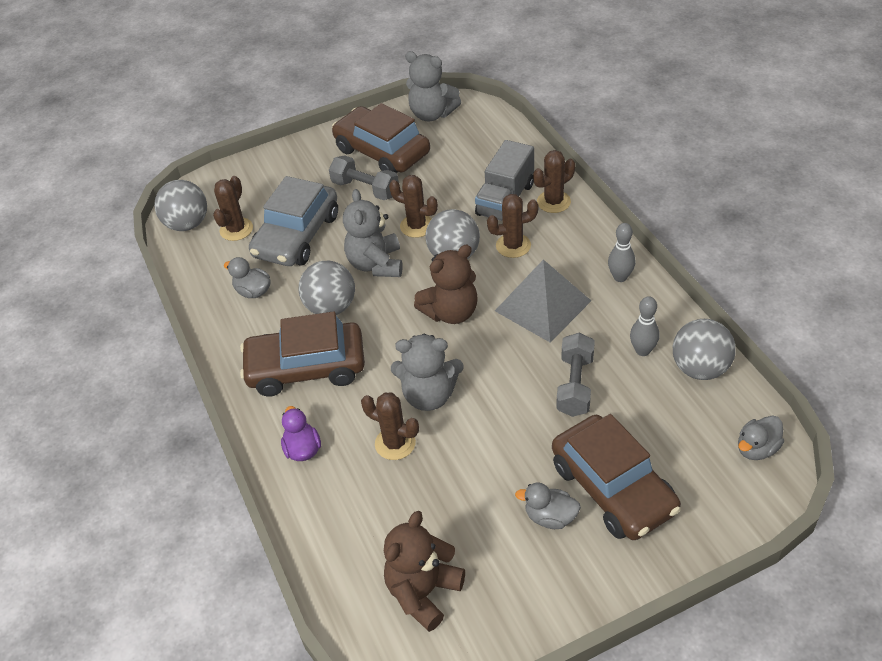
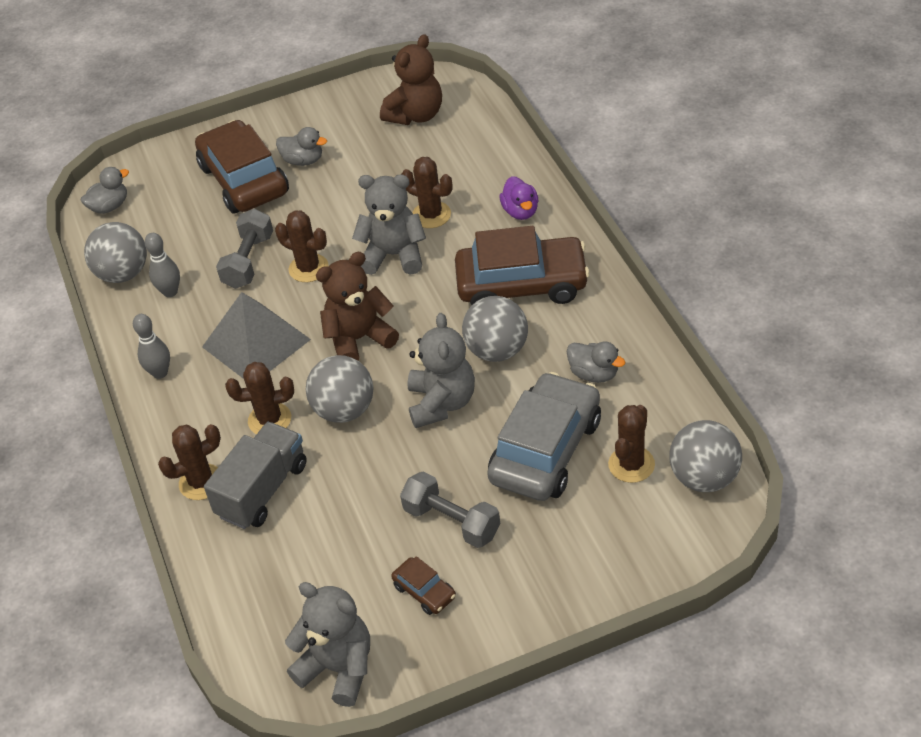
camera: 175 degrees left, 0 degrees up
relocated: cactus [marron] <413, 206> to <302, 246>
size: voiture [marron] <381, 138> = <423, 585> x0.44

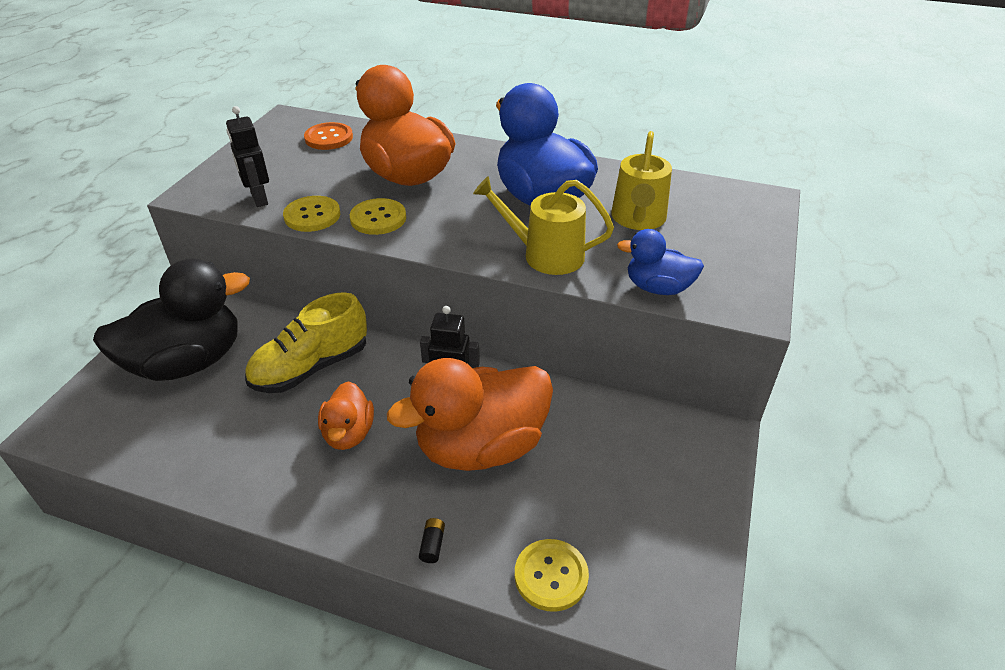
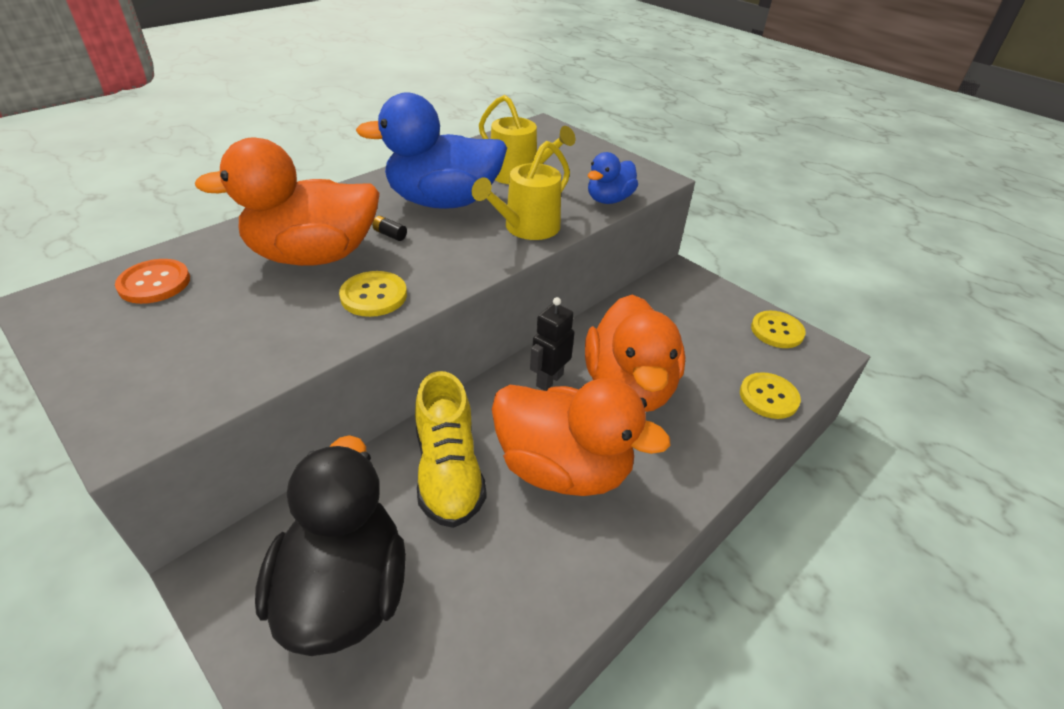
camera: 65 degrees left, 0 degrees up
missing: robot [noir] <247, 156>
relocated: bouton [jaune] <311, 214> to <778, 329>; pile [noir] <432, 540> to <389, 228>
size: canard [orange] <346, 415> = <581, 437> x1.93

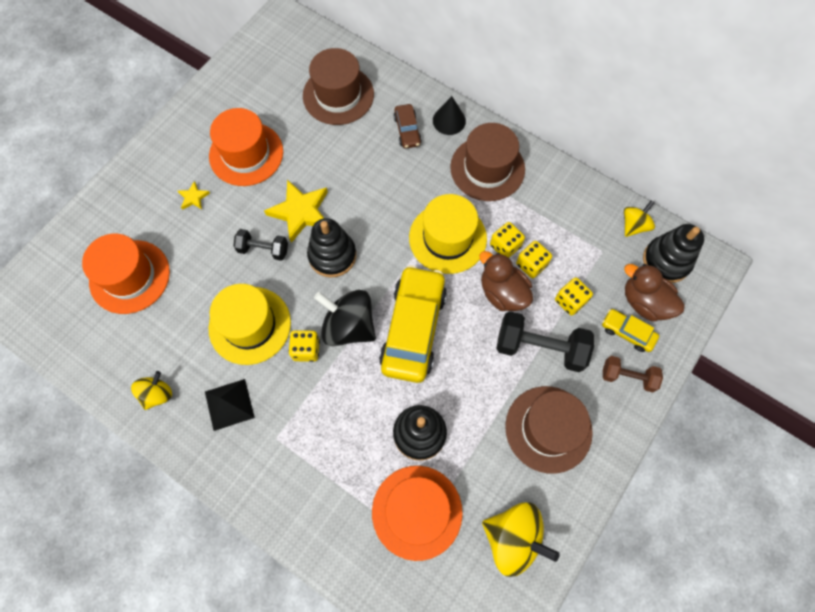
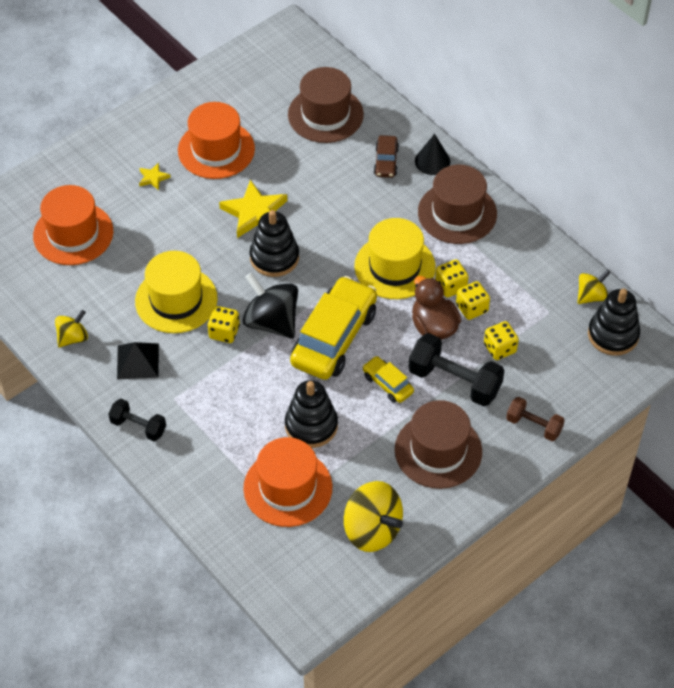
camera: 15 degrees right, 15 degrees down
missing: canard [marron] <654, 292>
relocated: haltère [noir] <260, 245> to <137, 420>; voiture [jaune] <630, 330> to <388, 379>

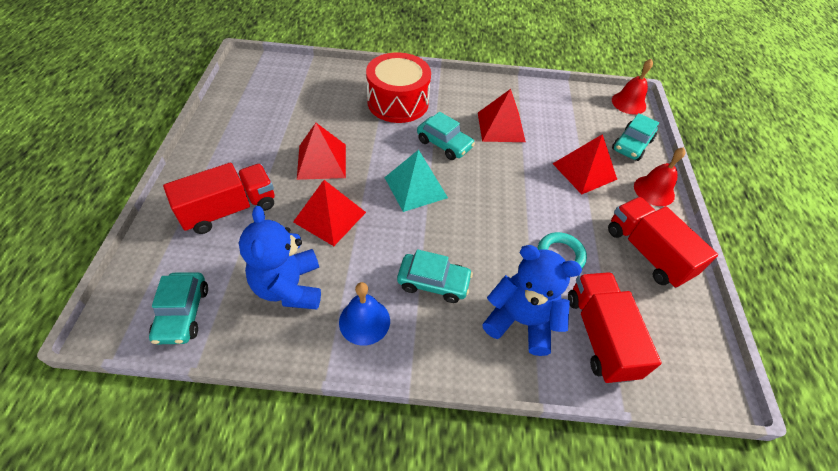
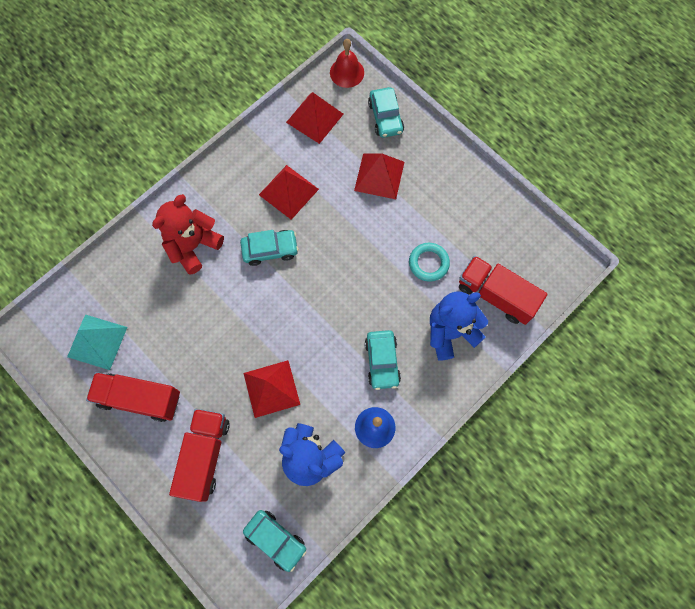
camera: 45 degrees left, 20 degrees up
missing: cloche [rouge] <660, 176>
relocated: pyramide [rouge] <321, 151> to <314, 118>; pyramide [turquoise] <416, 181> to <97, 342>; camion [rouge] <663, 242> to <133, 397>
exchanged: tambour [rouge] <398, 87> to ours en peluche [rouge] <188, 234>
spun: voiture [turquoise] <435, 276> = <383, 360> 120 degrees clockwise

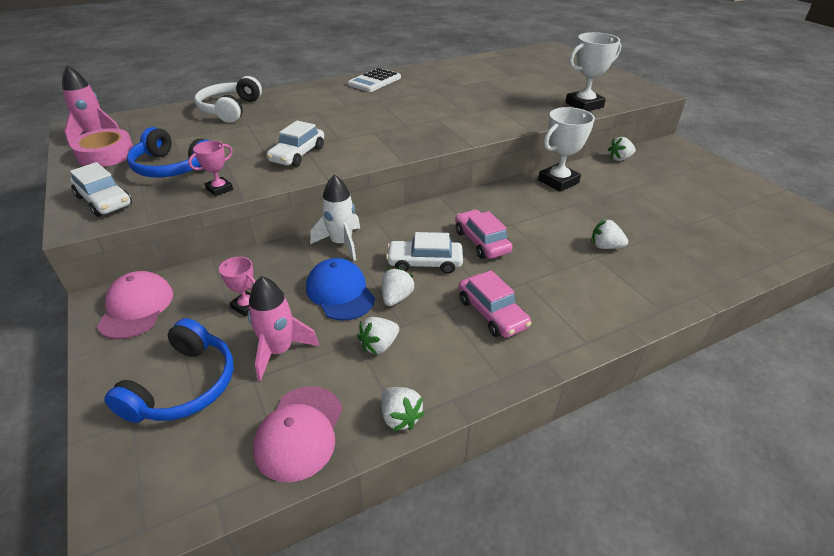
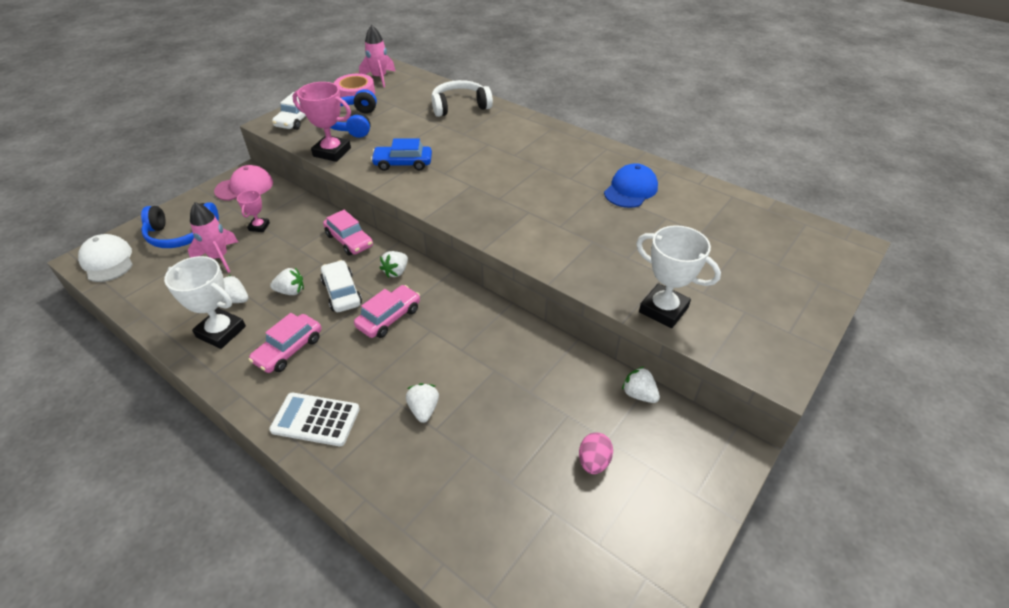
camera: 65 degrees right, 5 degrees up
missing: casquette [rose] <297, 434>
appeared: casquette [blanc] <105, 258>; œuf [rose] <596, 453>
relocated: casquette [bleu] <340, 289> to <631, 185>; calculatrice [blanc] <374, 80> to <314, 419>; fraise [blanc] <403, 409> to <394, 264>; trophée [blanc] <566, 149> to <205, 302>
exchanged: fusée [blanc] <335, 218> to voiture [rose] <348, 233>
colour: voiture [blanc] <295, 144> to voiture [bleu] <401, 154>
size: trophée [rose] <210, 168> = <322, 122> x1.82

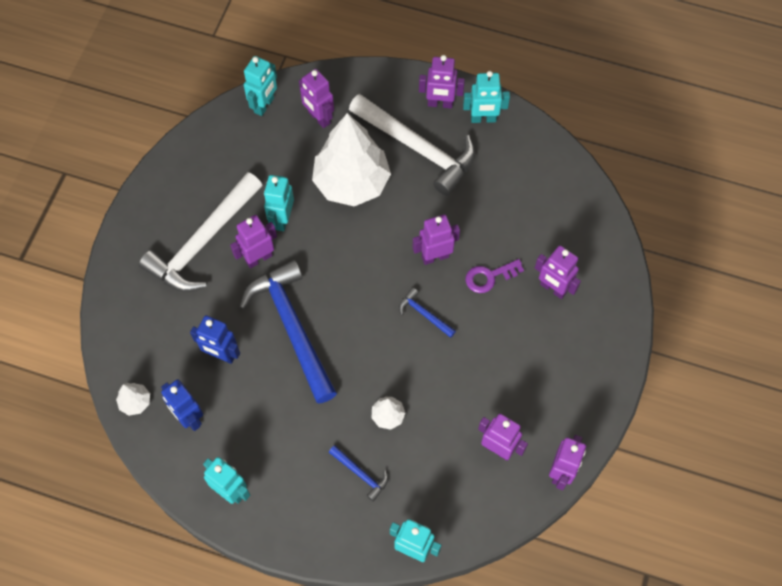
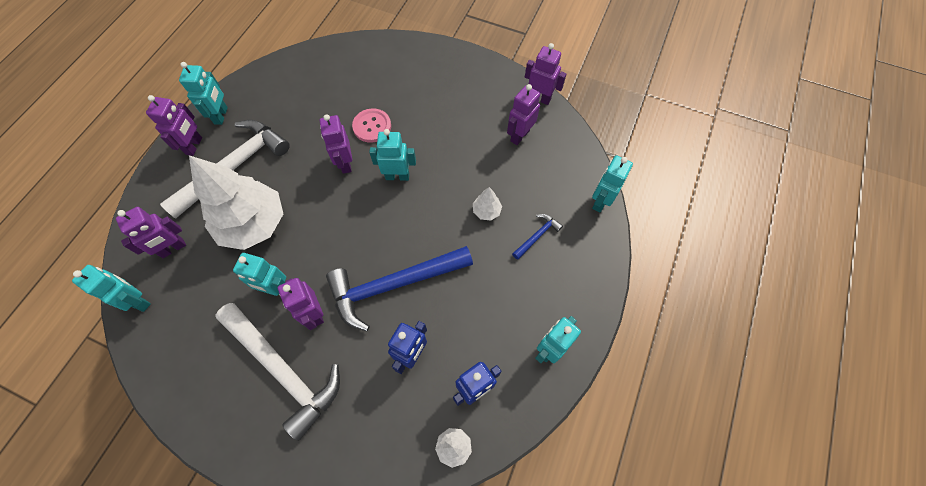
camera: 85 degrees left, 0 degrees up
missing: robot [violet] <558, 272>
exchanged: marteau [bleu] <427, 312> to robot [turquoise] <392, 155>; clé [violet] <494, 276> to bouton [rose] <371, 125>

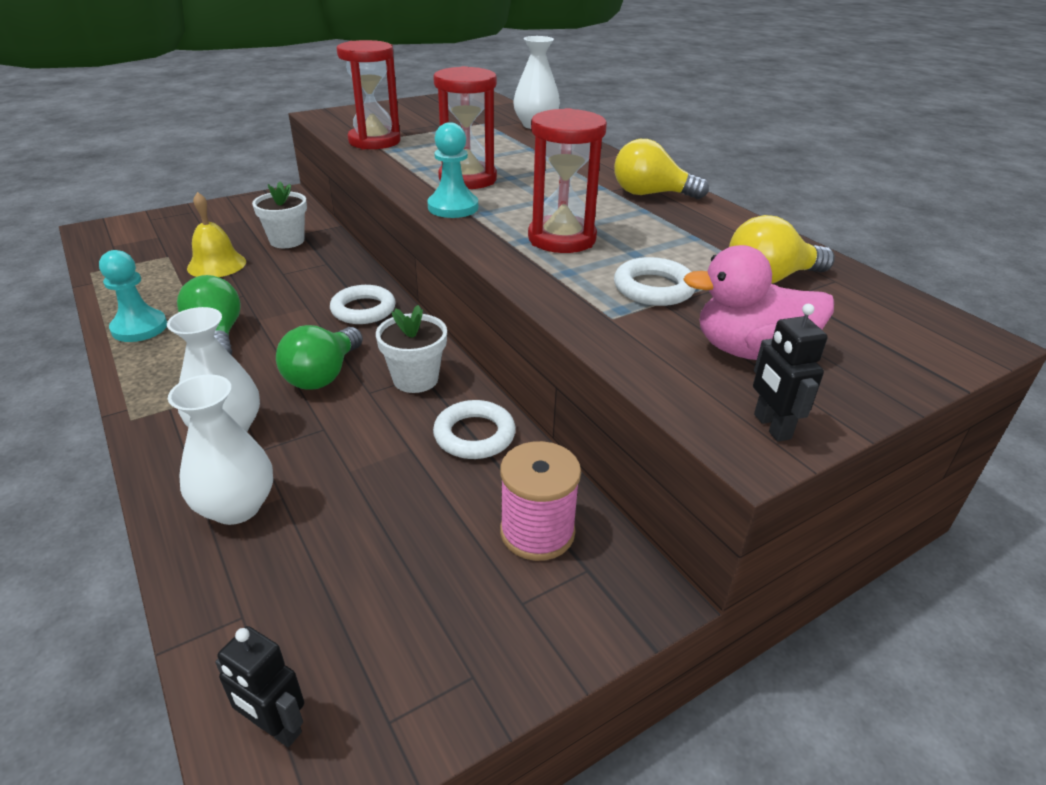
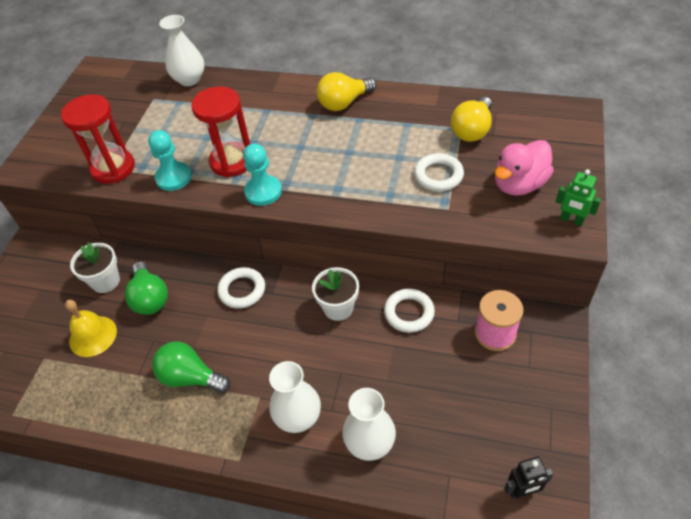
camera: 40 degrees left, 15 degrees up
missing: sablier [rouge] <567, 180>
relocated: pion [turquoise] <133, 296> to <170, 160>; ampoule [vert] <319, 357> to <146, 288>
colour: robot [noir] <790, 373> to robot [vert] <578, 197>

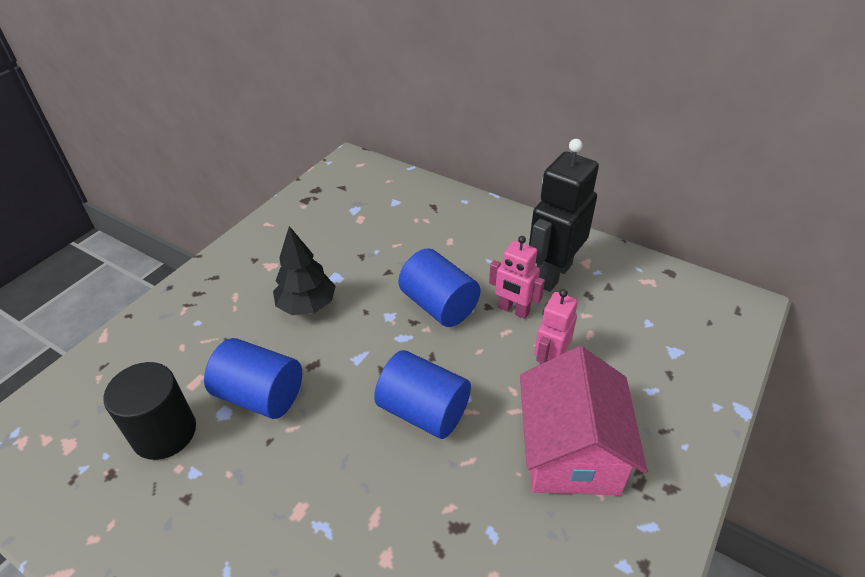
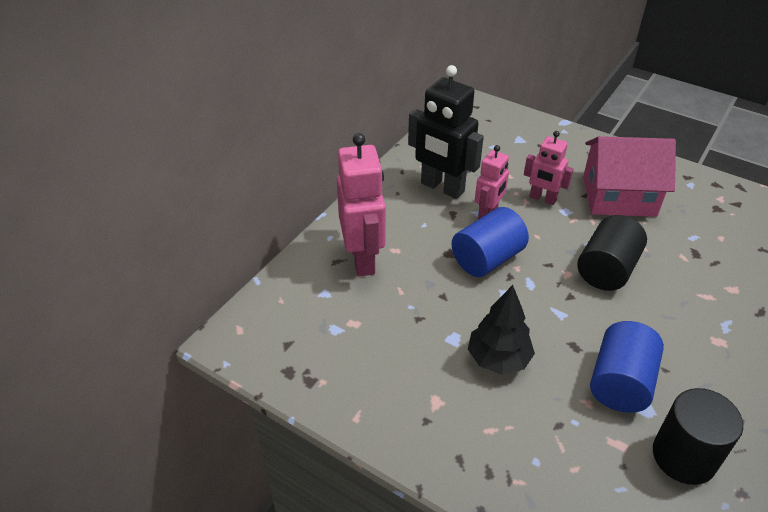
camera: 90 degrees left, 0 degrees up
appeared: robot [rose] <361, 204>
colour: cylindre [bleu] <422, 394> to cylindre [noir] <612, 253>

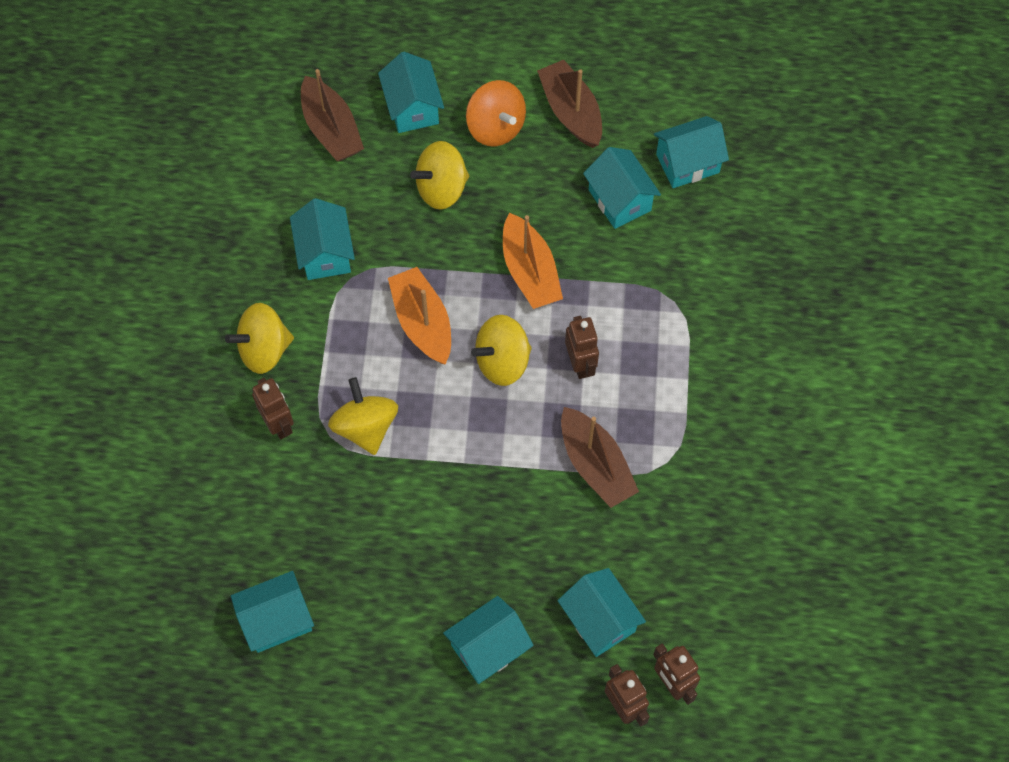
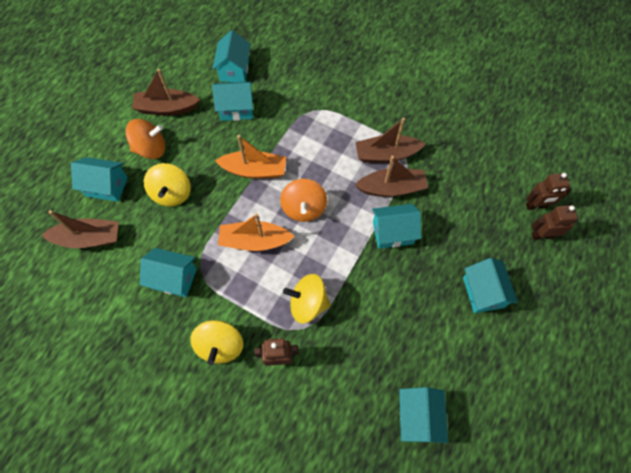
camera: 65 degrees left, 0 degrees up
missing: robot [marron] <582, 347>
appeared: bateau [marron] <390, 140>
relocated: maison [turquoise] <602, 612> to <396, 226>
colour: toupie [jaune] <501, 350> to toupie [orange] <303, 200>

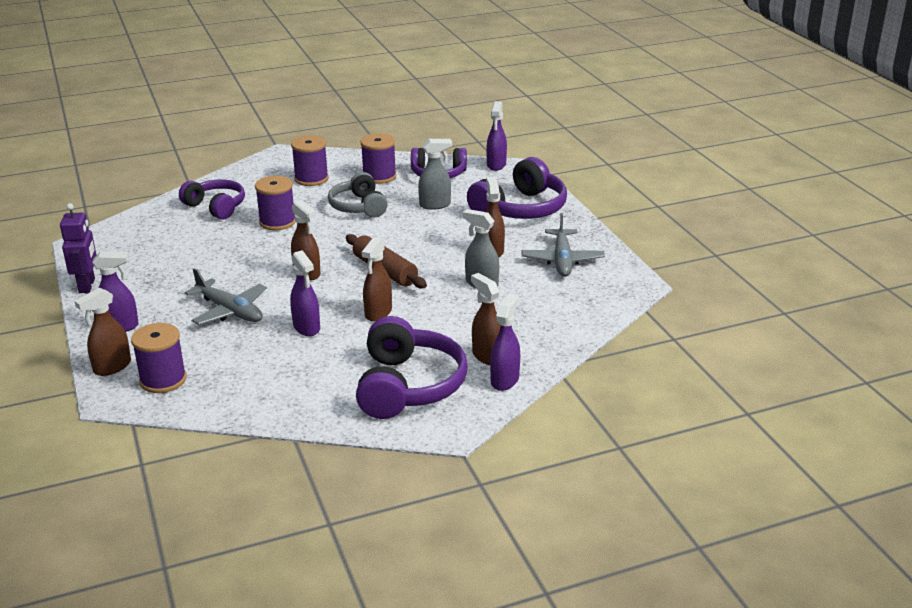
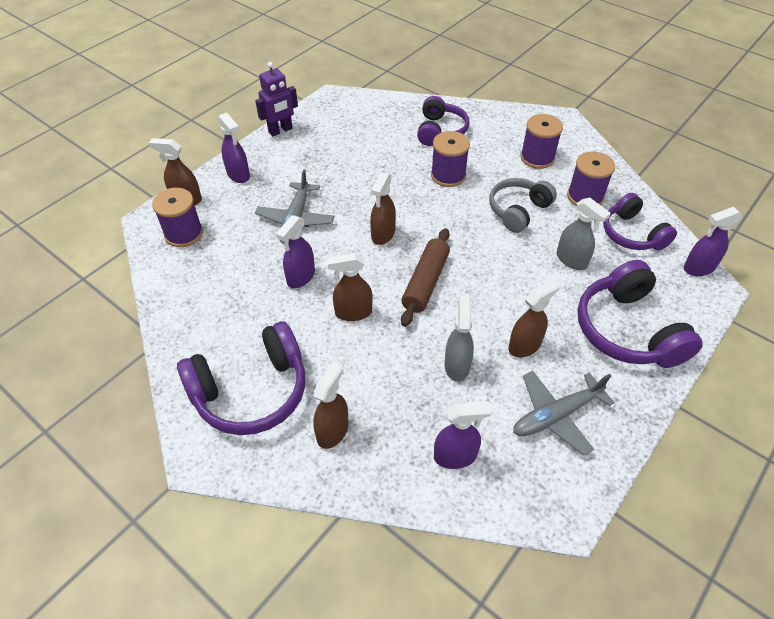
camera: 60 degrees right, 20 degrees up
relocated: vaporisateur [violet] <505, 342> to <463, 435>
spun: casque audio [violet] <517, 188> = <640, 314> 60 degrees clockwise

